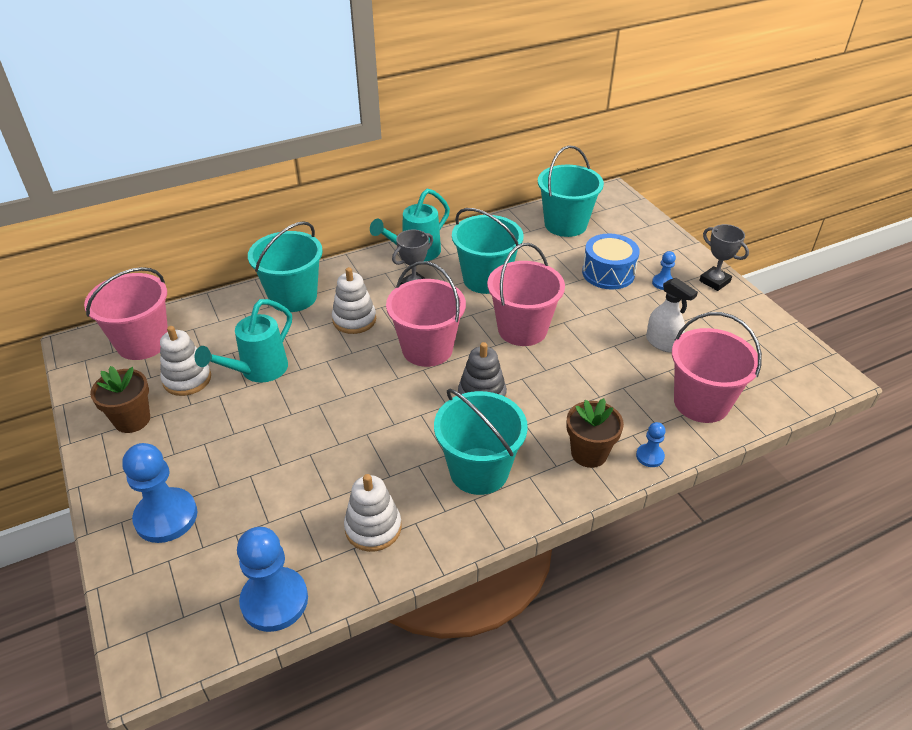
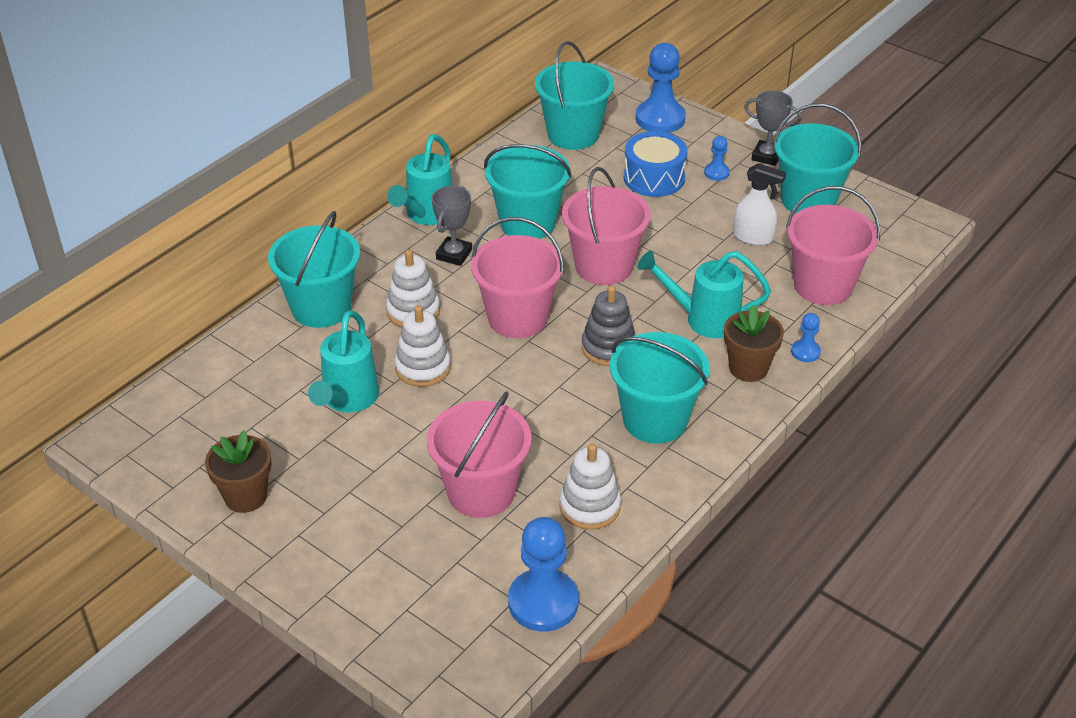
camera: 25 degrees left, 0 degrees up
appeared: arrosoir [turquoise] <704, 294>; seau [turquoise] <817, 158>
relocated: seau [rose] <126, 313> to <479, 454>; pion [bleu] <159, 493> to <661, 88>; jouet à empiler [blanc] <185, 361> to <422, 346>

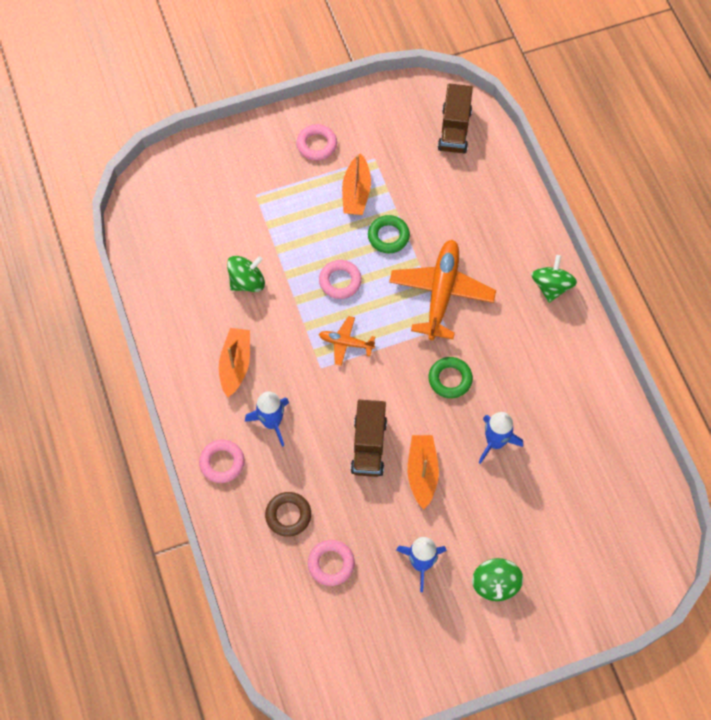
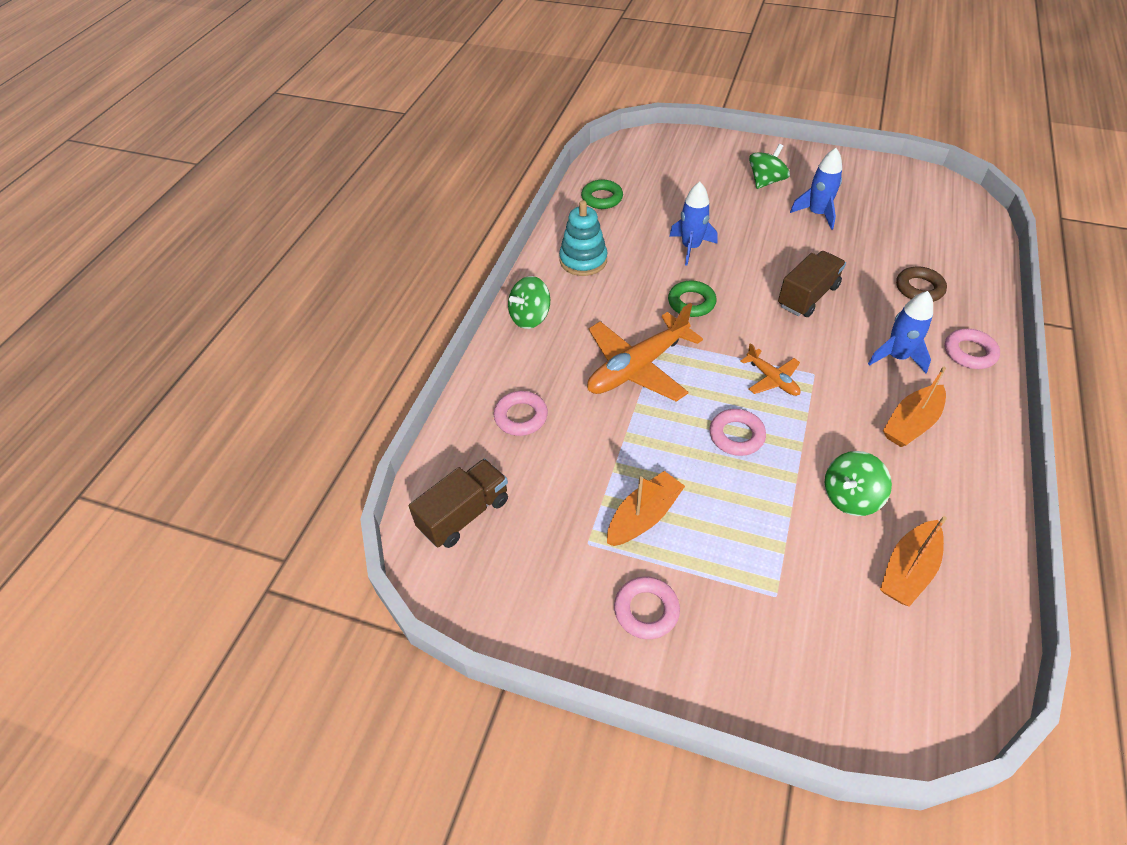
camera: 140 degrees left, 15 degrees down
appeared: jouet à empiler [turquoise] <583, 238>
relocated: anneau [rose] <331, 563> to <521, 413>; anneau [vert] <389, 234> to <602, 194>; bateau [orange] <423, 472> to <913, 561>
spun: toupie [vert] <246, 274> = <858, 483> 45 degrees counterclockwise

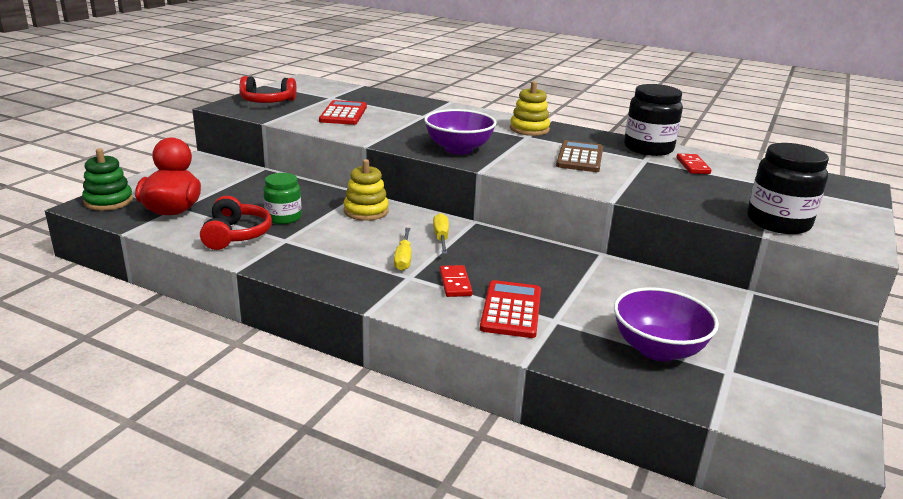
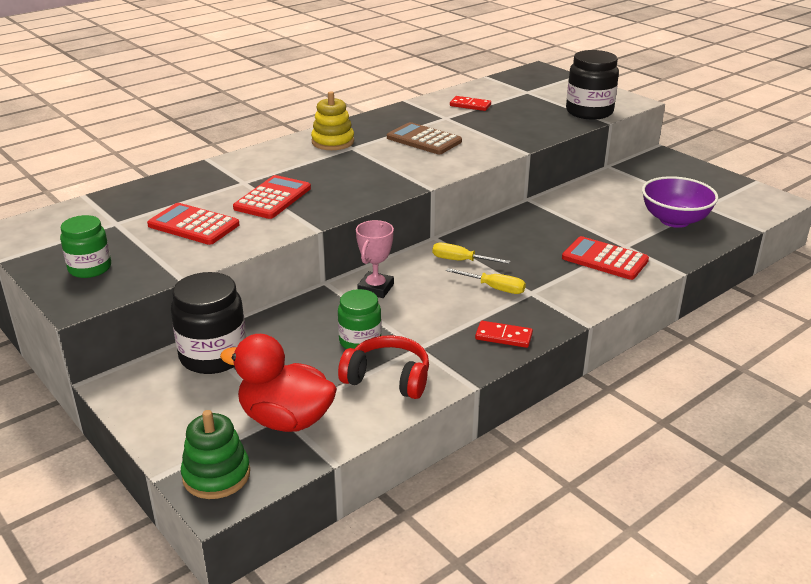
camera: 65 degrees left, 5 degrees up
missing: bol [violet] <460, 132>
appeared: calculatrice [rouge] <272, 197>
relocated: domino [rouge] <456, 281> to <504, 334>; bocal [noir] <653, 120> to <208, 323>
exchanged: casque audio [rouge] <268, 89> to bocal [vert] <85, 246>; jouet à empiler [jaune] <366, 190> to trophée [rose] <375, 259>

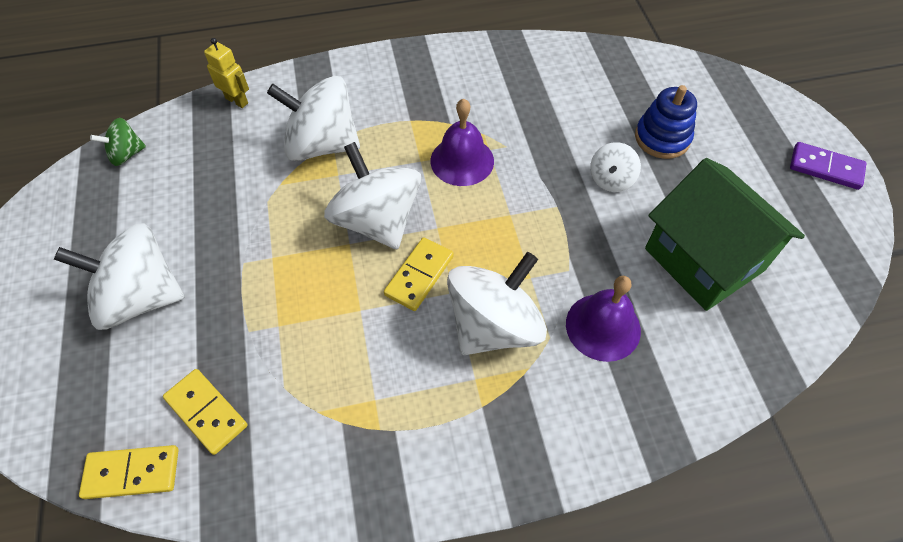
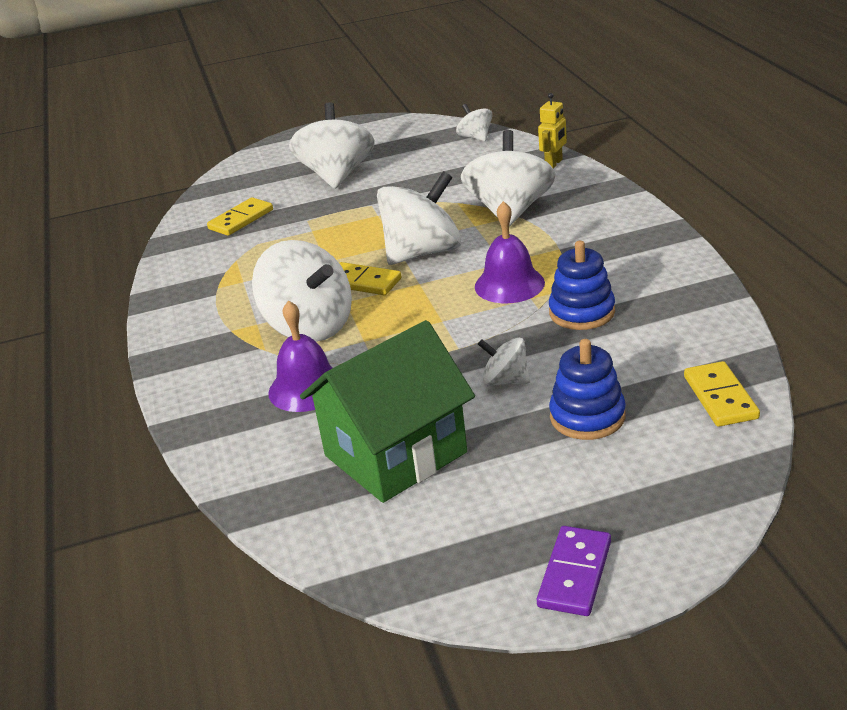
camera: 90 degrees right, 25 degrees down
appeared: jouet à empiler [bleu] <582, 285>
relocated: domino [jaune] <129, 472> to <722, 394>
colour: toupie [vert] <118, 142> to toupie [blanc] <474, 122>

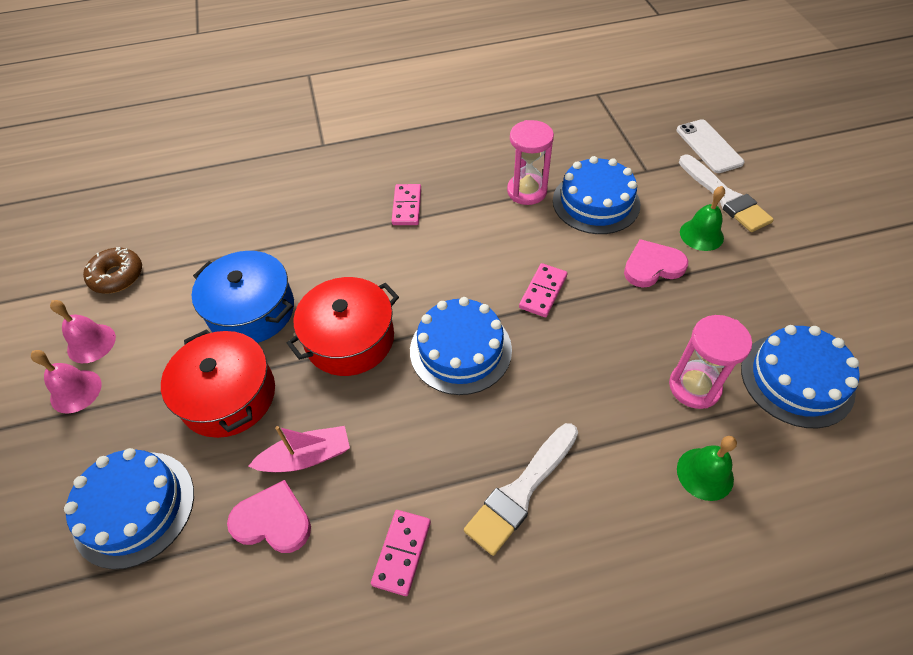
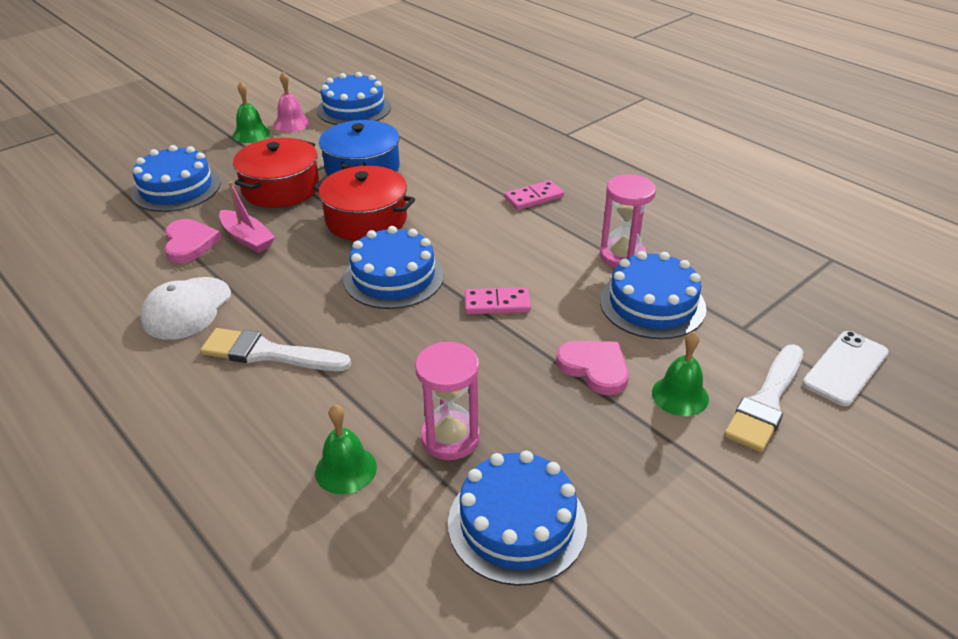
camera: 60 degrees right, 15 degrees down
exchanged: beignet [marron] <112, 270> to gâteau [bleu] <354, 98>; domino [rose] <401, 553> to casquette [blanc] <186, 308>
colour: cloche [rose] <66, 382> to cloche [vert] <251, 112>

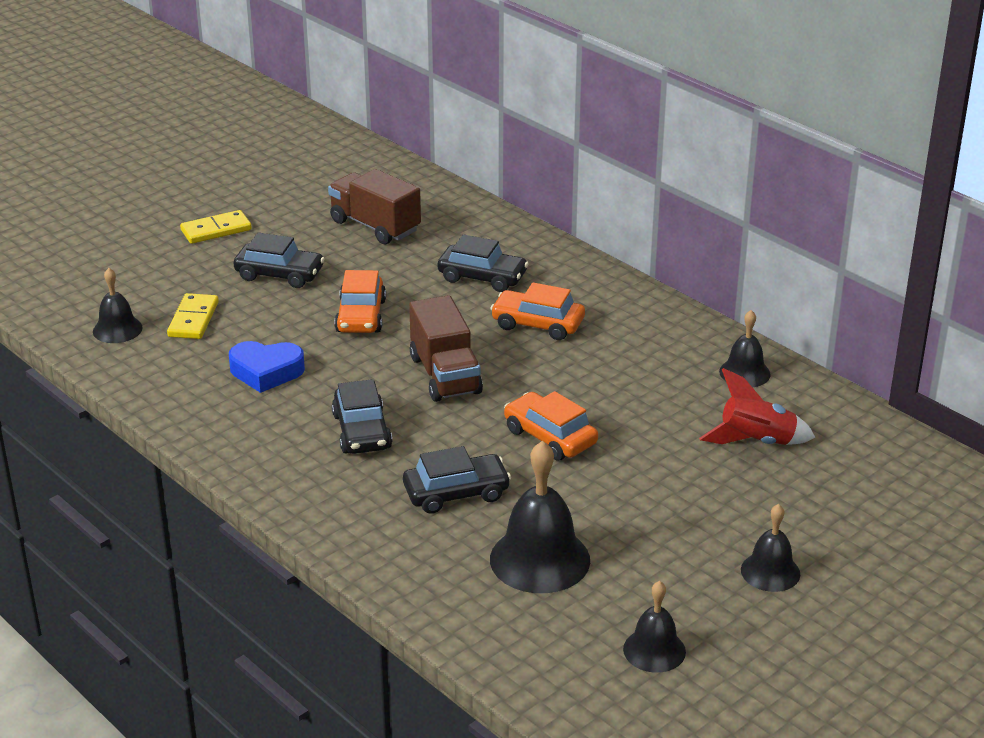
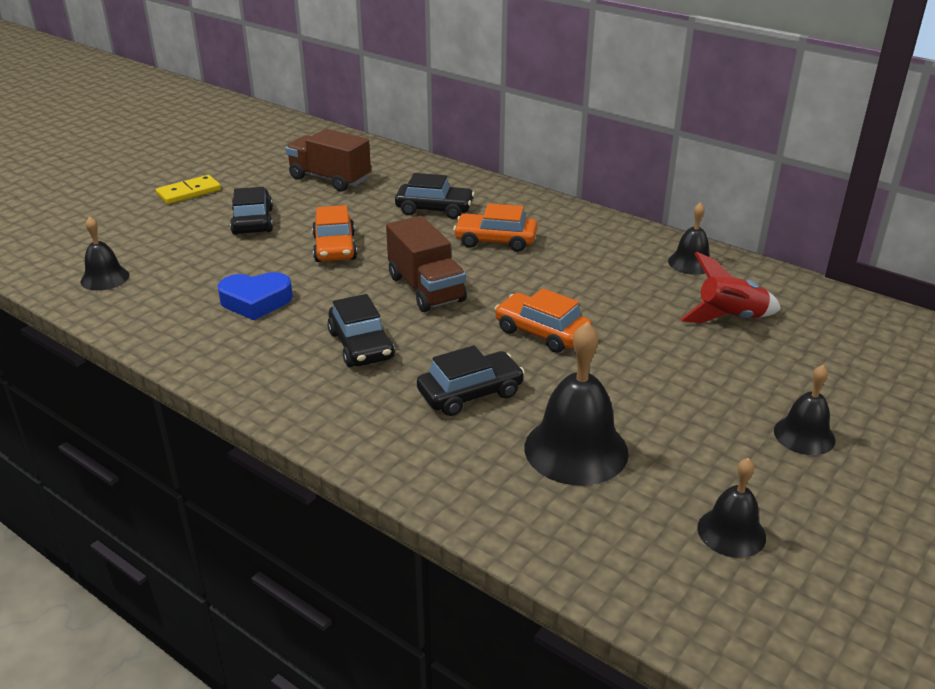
camera: 10 degrees left, 0 degrees up
missing: domino [jaune] <193, 316>
spun: voiture [noir] <279, 260> = <251, 211> 105 degrees counterclockwise

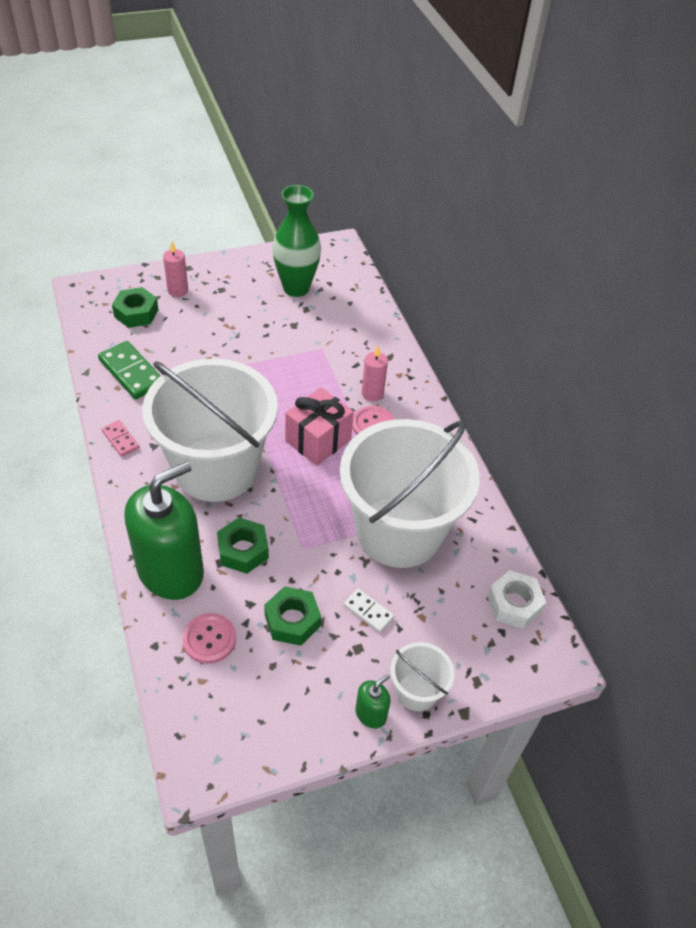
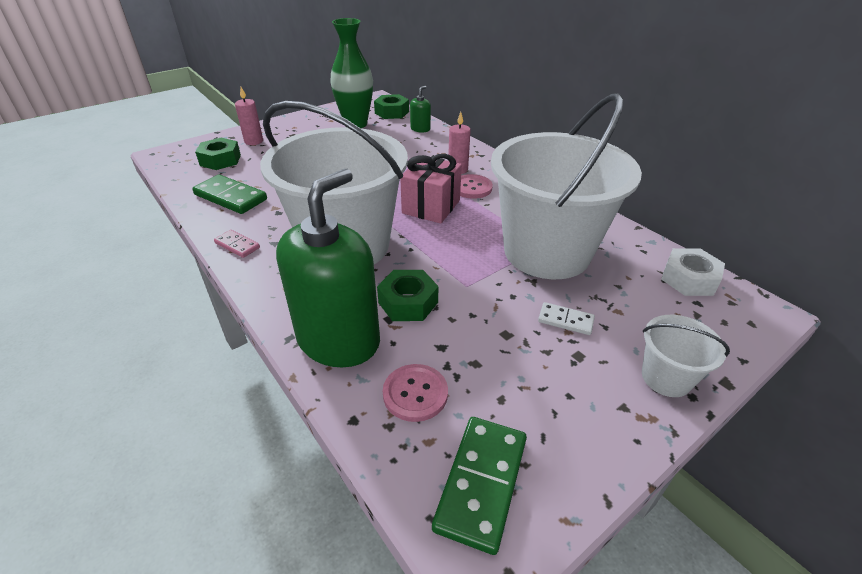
camera: 15 degrees left, 10 degrees down
appeared: domino [vert] <479, 486>
relocated: écrou [vert] <292, 616> to <391, 106>; distributeur de savon [vert] <373, 701> to <420, 109>

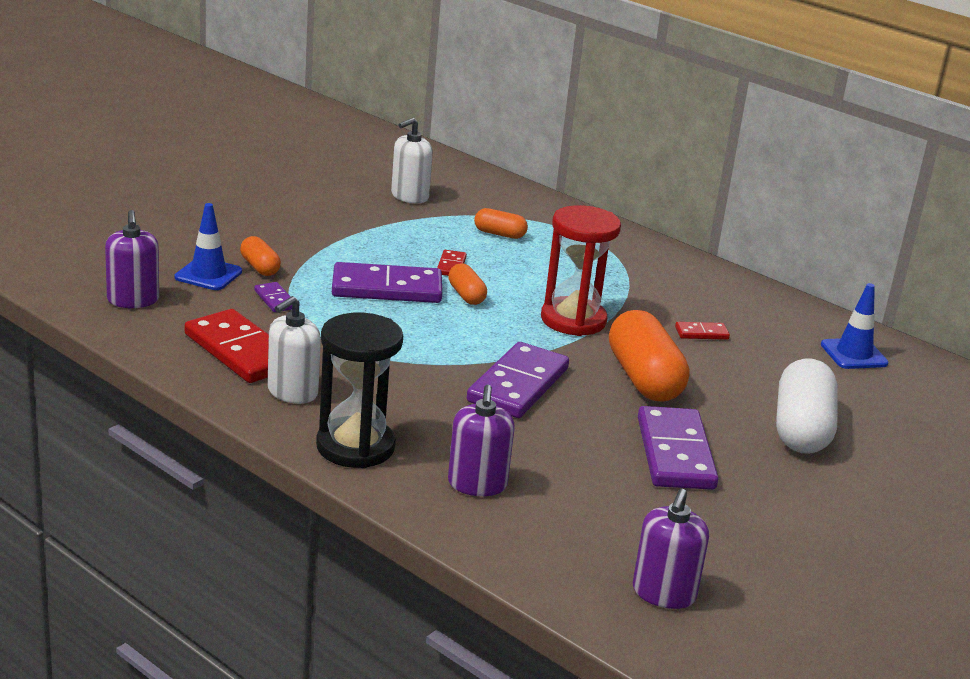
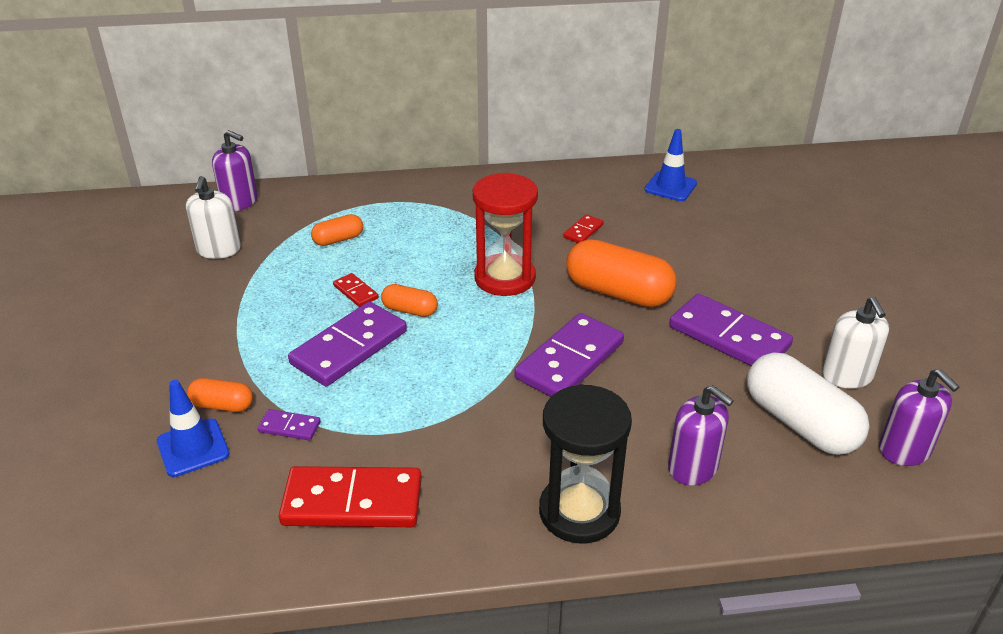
camera: 45 degrees left, 10 degrees up
relocated: distributeur de savon [violet] <132, 259> to <235, 170>; distributeur de savon [blanc] <294, 350> to <855, 343>; gélule [blanc] <807, 406> to <808, 404>
spun: domino [violet] <518, 380> = <569, 355> 60 degrees clockwise

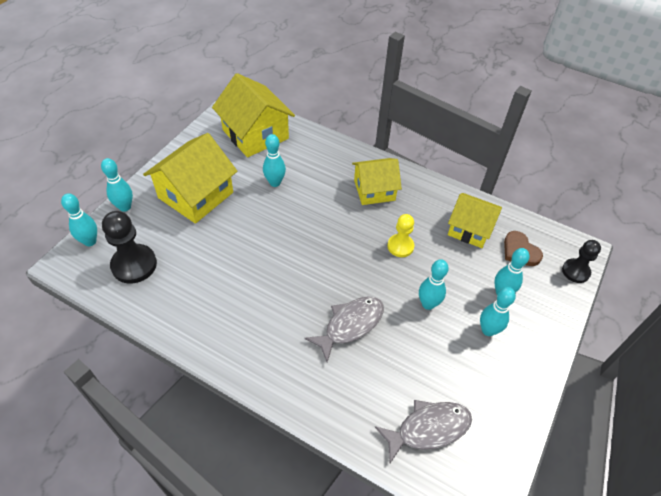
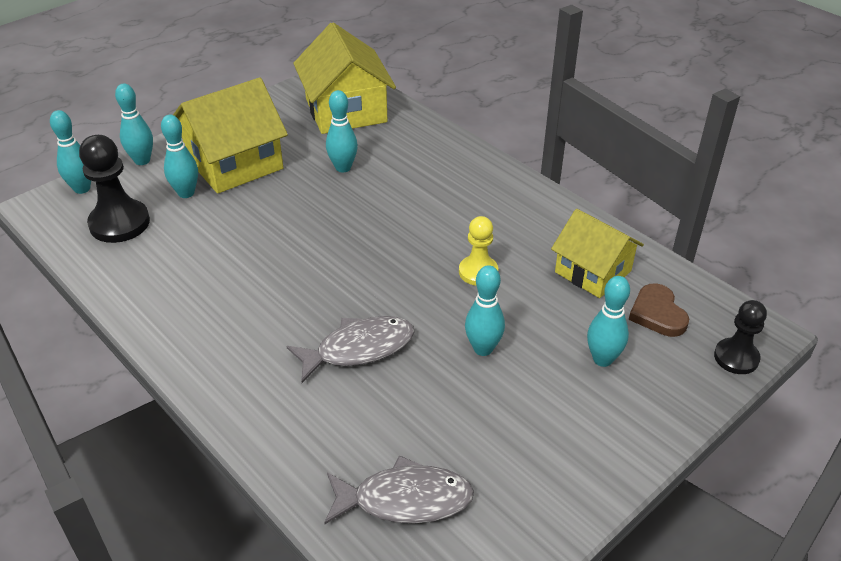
camera: 20 degrees right, 10 degrees down
missing: maison [jaune] <377, 181>
relocated: quille [turquoise] <498, 311> to <179, 156>

